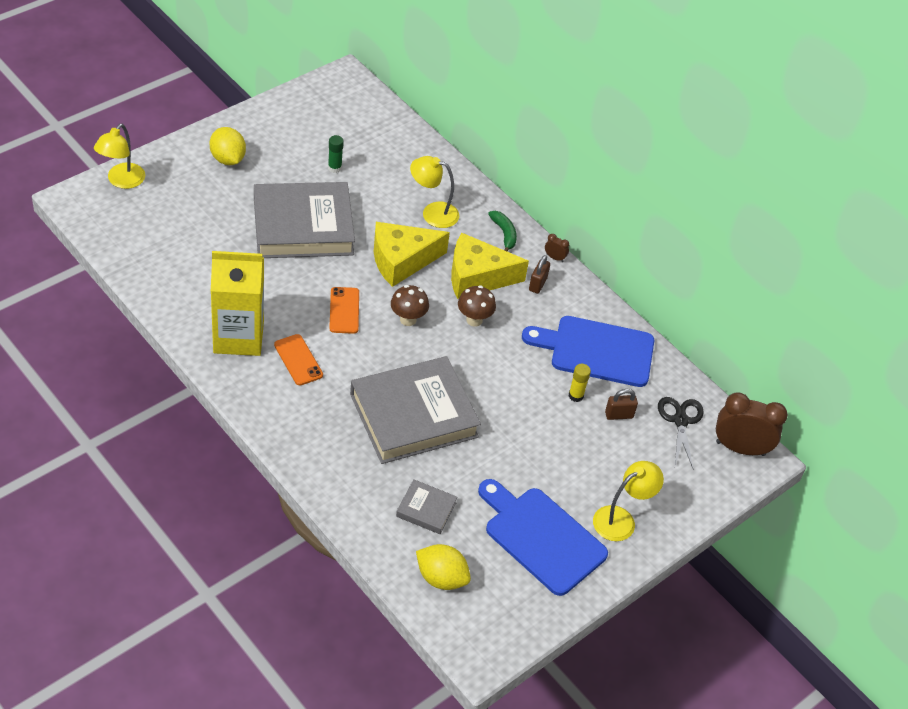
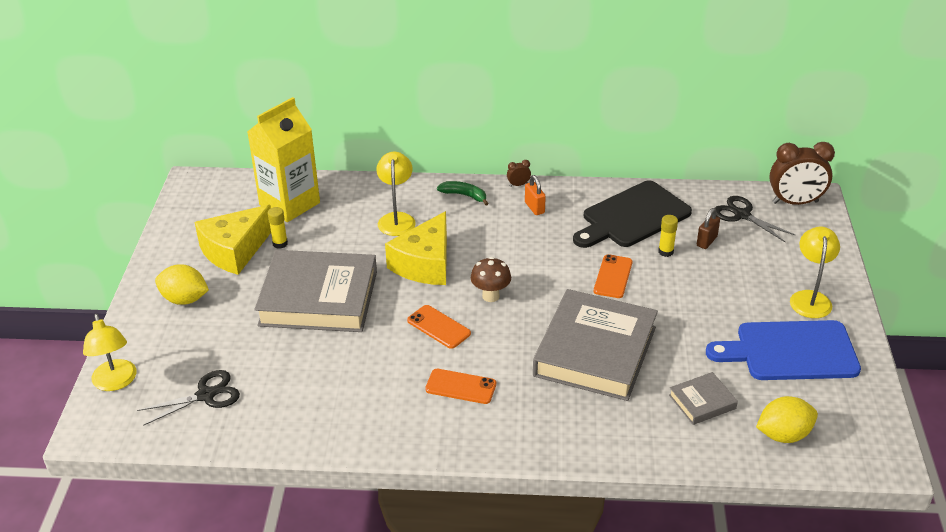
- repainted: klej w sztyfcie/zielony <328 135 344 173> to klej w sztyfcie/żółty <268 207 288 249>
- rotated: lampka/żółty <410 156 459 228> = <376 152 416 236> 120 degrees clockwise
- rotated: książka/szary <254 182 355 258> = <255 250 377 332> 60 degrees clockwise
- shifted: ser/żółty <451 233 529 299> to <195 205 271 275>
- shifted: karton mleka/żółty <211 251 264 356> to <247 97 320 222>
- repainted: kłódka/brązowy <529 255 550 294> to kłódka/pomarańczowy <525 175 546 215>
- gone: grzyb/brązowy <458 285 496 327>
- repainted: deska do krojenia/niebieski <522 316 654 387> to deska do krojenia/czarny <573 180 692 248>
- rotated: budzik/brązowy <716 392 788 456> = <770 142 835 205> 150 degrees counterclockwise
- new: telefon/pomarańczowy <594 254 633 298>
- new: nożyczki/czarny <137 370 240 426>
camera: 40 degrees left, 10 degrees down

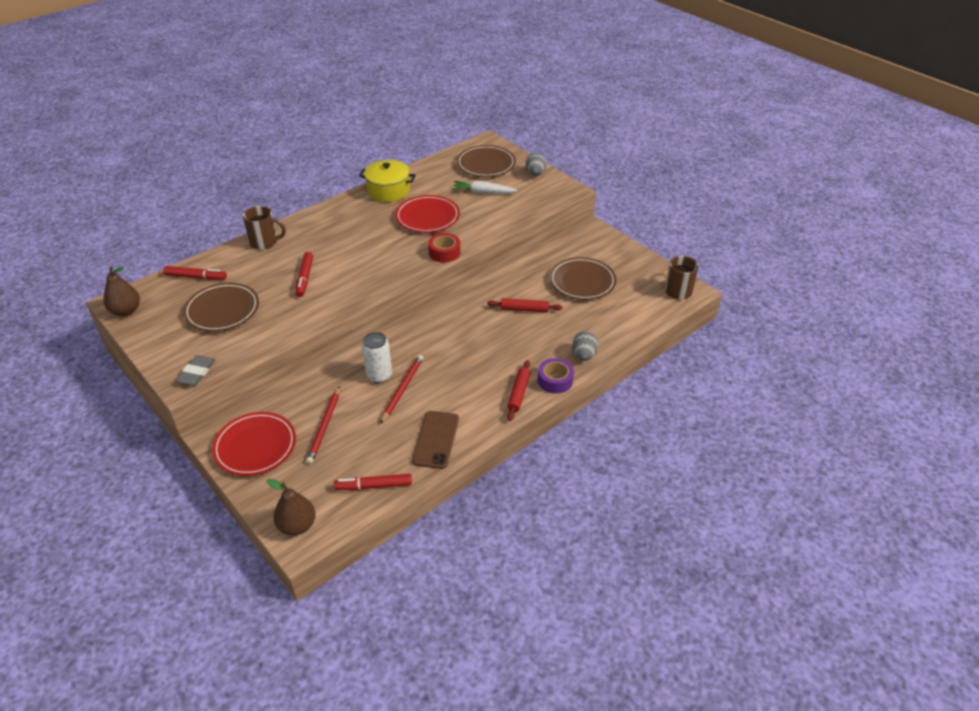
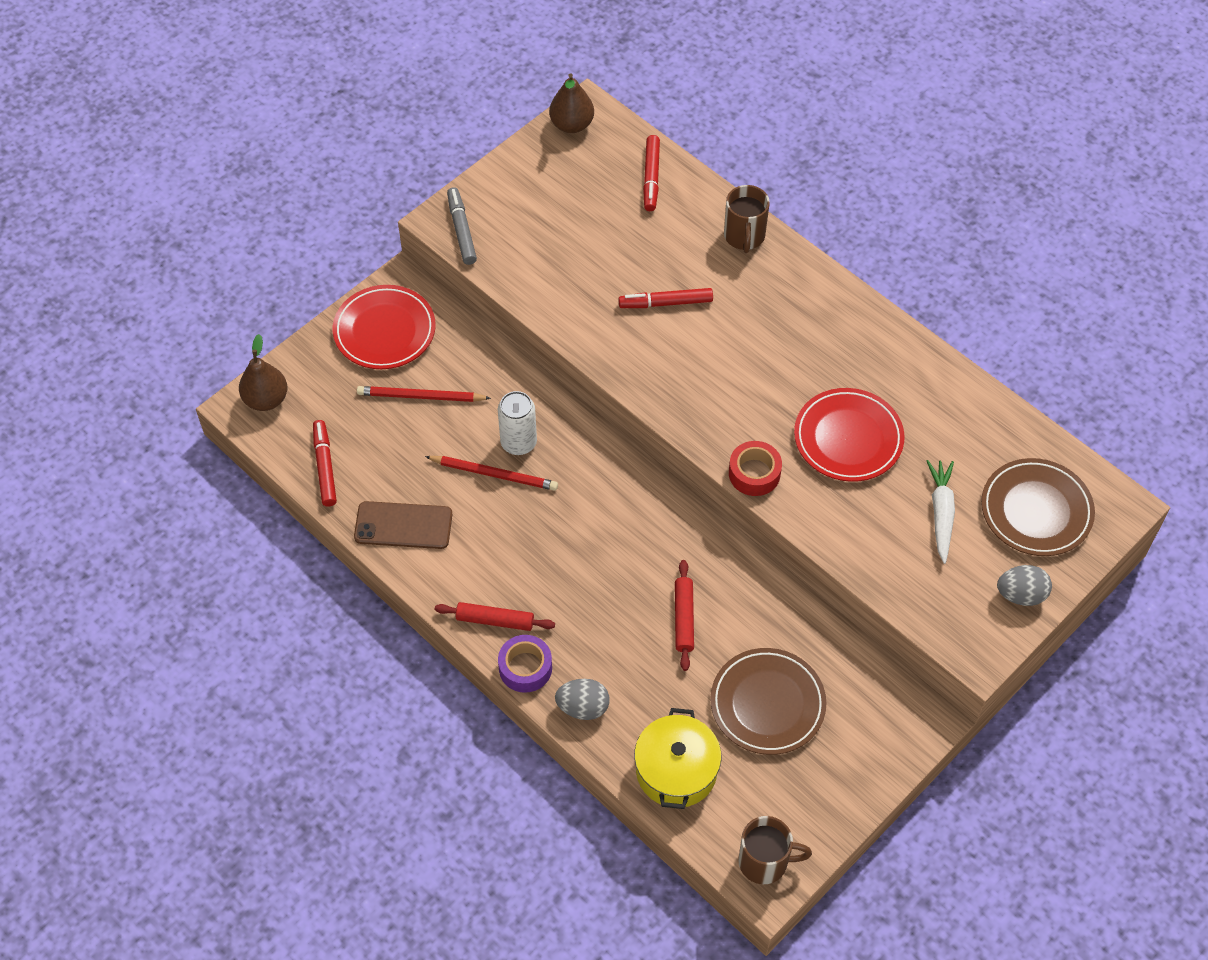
- shifted: garnek/żółty <359 160 416 202> to <634 708 721 809>
- gone: talerz/brązowy <183 283 259 332>
- swapped: gumka do mazania/szary <176 355 216 386> to flamaster/szary <447 187 477 265>
camera: 85 degrees right, 15 degrees up

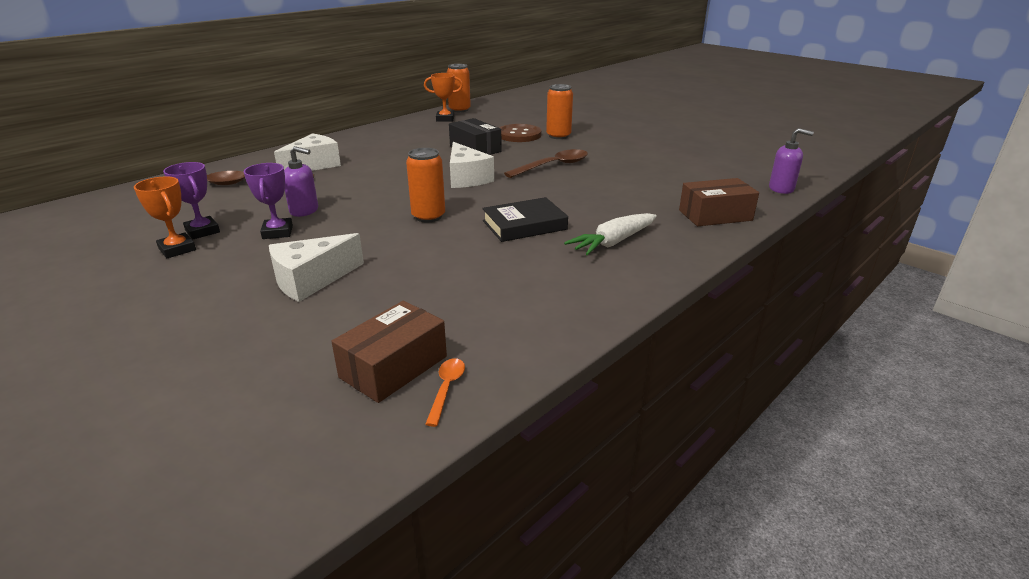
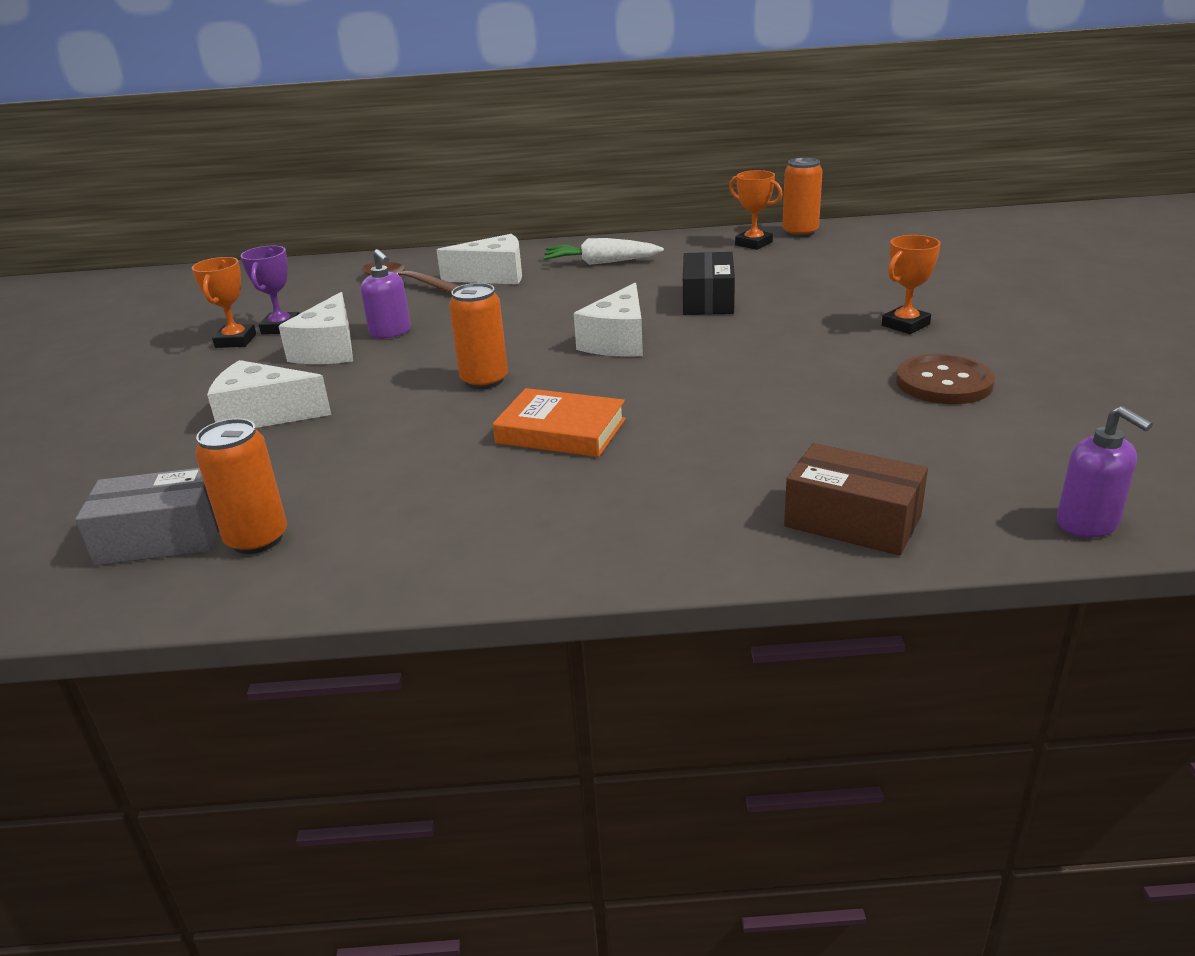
- shifted: puszka/pomarańczowy <546 84 573 139> to <195 418 287 554>
- shifted: guzik/brązowy <499 124 541 142> to <896 354 995 404>
- gone: łyżka/brązowy <504 149 588 178>
- swapped: puchar/fioletowy <244 163 293 239> to ser/biały <279 292 353 364>
- repainted: książka/czarny <482 197 568 242> to książka/pomarańczowy <493 388 626 457>
- shifted: marchewka/biały <564 213 657 255> to <543 238 664 265>
- repainted: pudełko/brązowy <331 301 447 403> to pudełko/szary <75 468 219 566>
- gone: łyżka/pomarańczowy <425 358 465 427>
- new: puchar/pomarańczowy <882 235 941 334>
camera: 45 degrees right, 0 degrees up

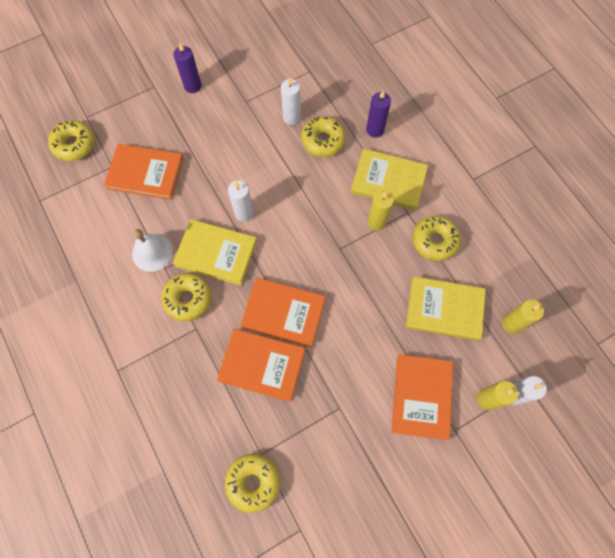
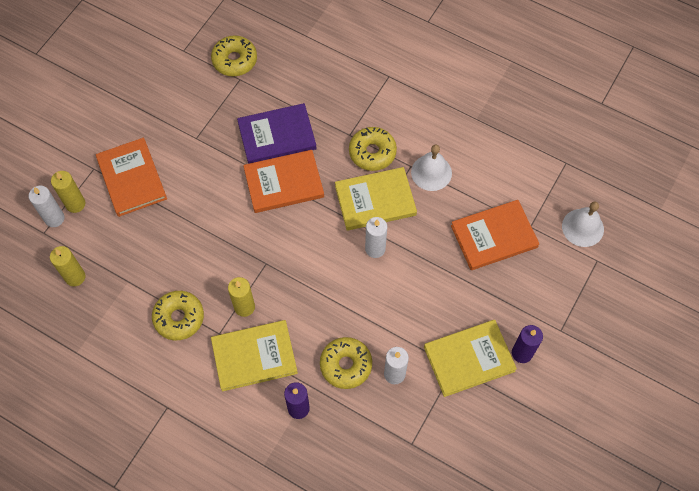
- swapped: donut/żółty <48 120 95 161> to dzwonek/biały <562 201 604 247>
- shifted: książka/żółty <406 276 486 341> to <424 320 517 397>
- repainted: książka/pomarańczowy <217 329 305 402> to książka/fioletowy <237 103 317 164>
camera: 150 degrees right, 5 degrees down

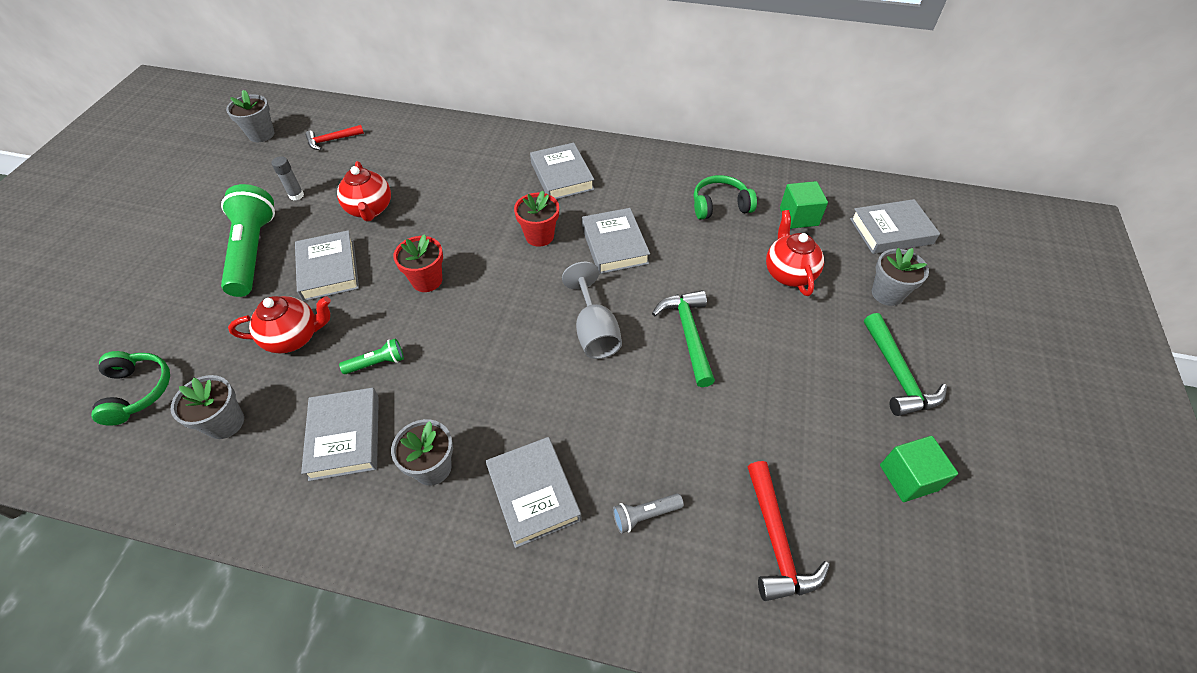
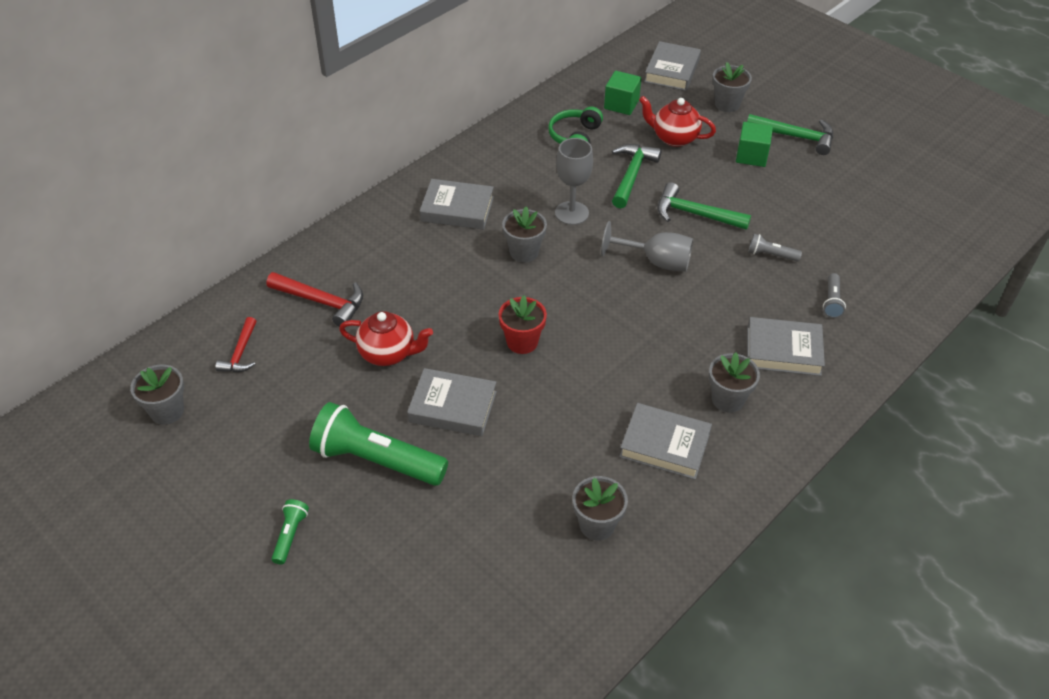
- gone: klej w sztyfcie/szary <271 156 304 200>
- repainted: doniczka/czerwony <514 191 559 247> to doniczka/szary <502 207 547 262>
- swapped: książka/szary <581 208 650 274> to kielich/szary <555 138 593 225>
- gone: imbryk/czerwony <228 296 331 354>
- shifted: latarka/zielony <339 338 404 374> to <272 499 309 565>
- gone: słuchawki/zielony <91 351 170 426>
- shifted: sześcian/zielony <880 436 958 502> to <736 122 773 167>
- shifted: młotek/czerwony <747 461 830 601> to <267 272 363 327>
- new: młotek/zielony <612 144 662 208>
- new: latarka/szary <748 234 802 262>
camera: 60 degrees left, 5 degrees down

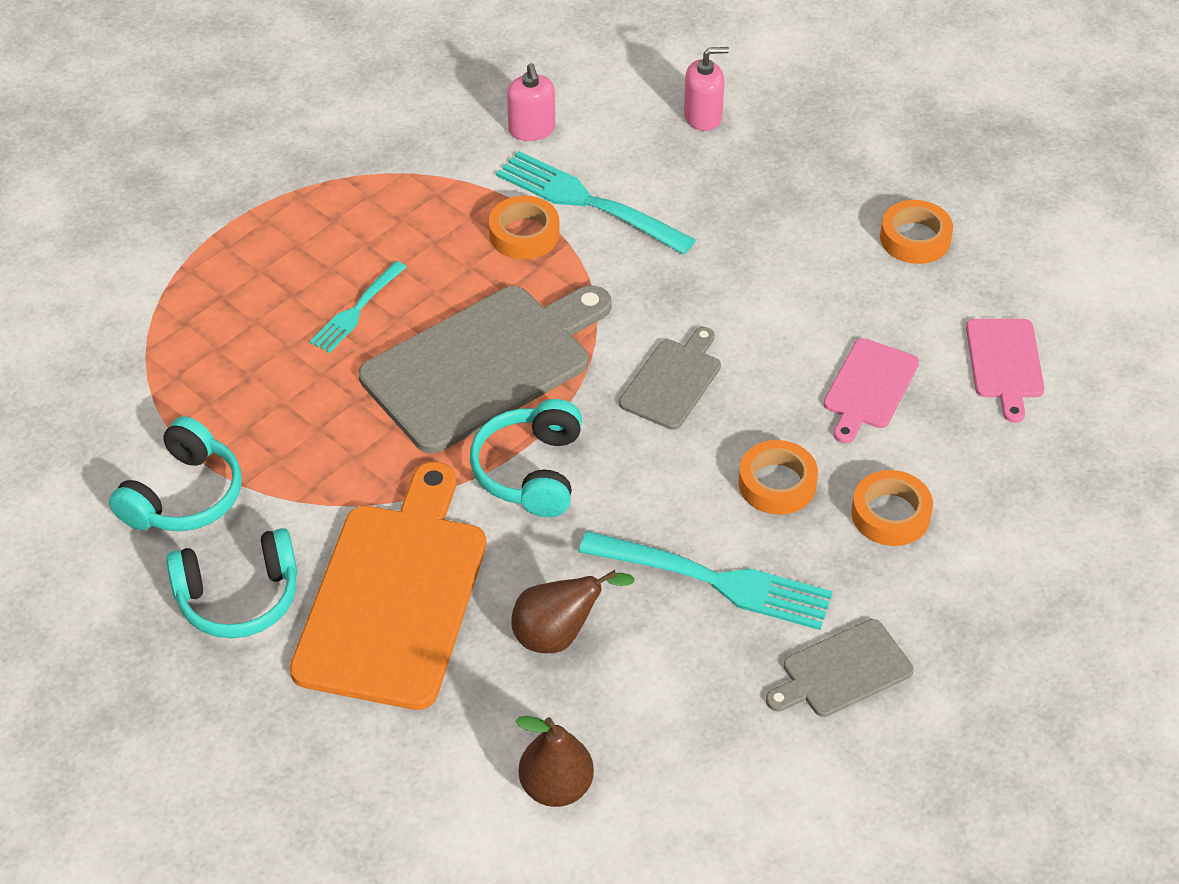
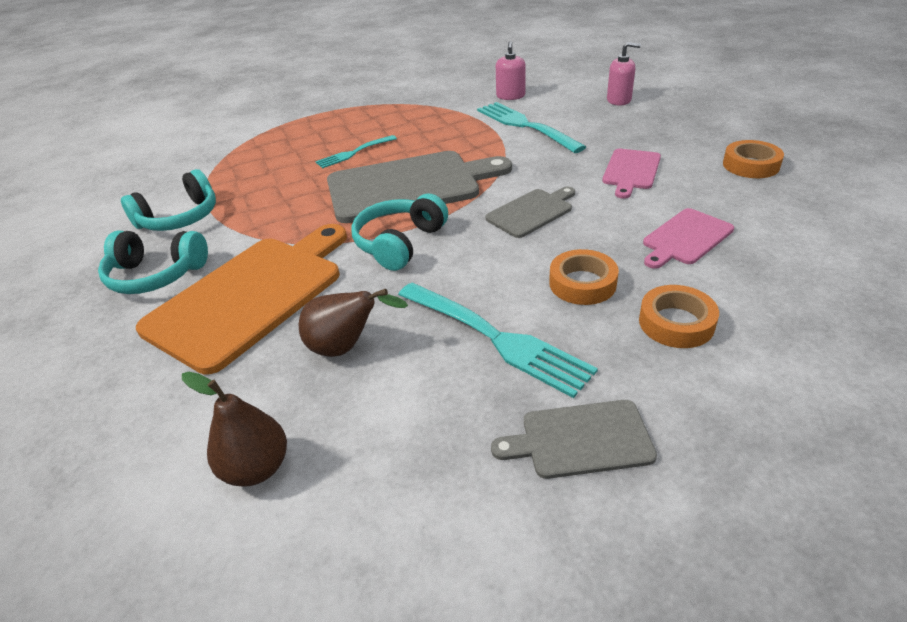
- gone: taśma klejąca/pomarańczowy <489 196 560 259>
- shifted: deska do krojenia/różowy <966 319 1045 423> to <602 149 661 199>
camera: 25 degrees right, 10 degrees down

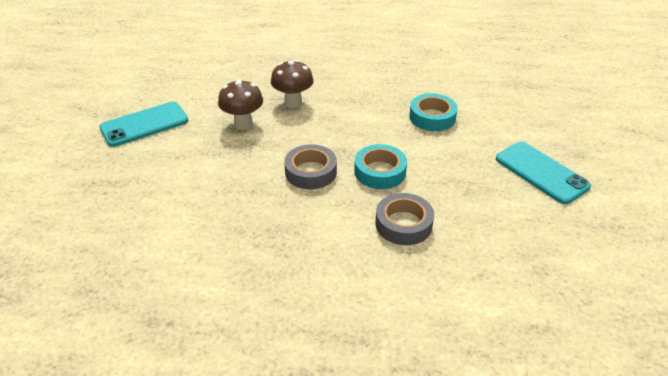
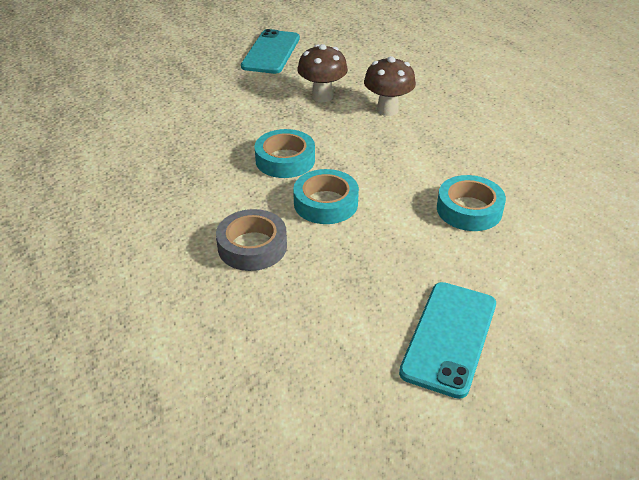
- rotated: telefon/turkusowy <99 102 188 147> = <241 29 300 74> 75 degrees clockwise
- repainted: taśma klejąca/szary <284 144 337 189> to taśma klejąca/turkusowy <255 129 315 178>
camera: 60 degrees right, 0 degrees up

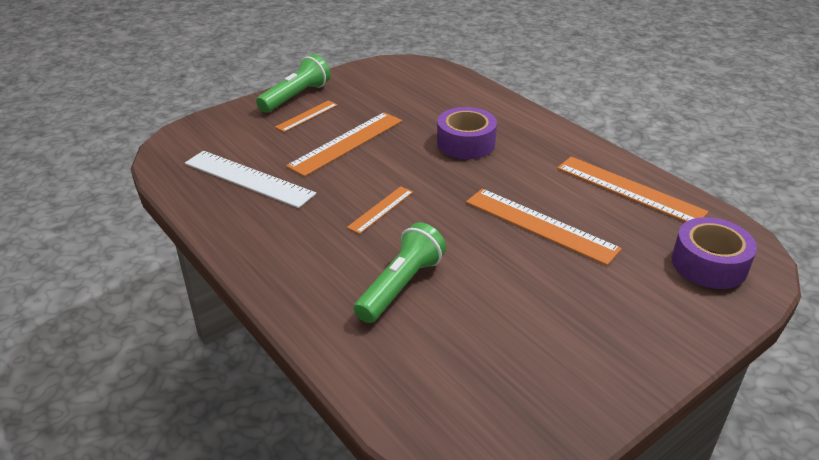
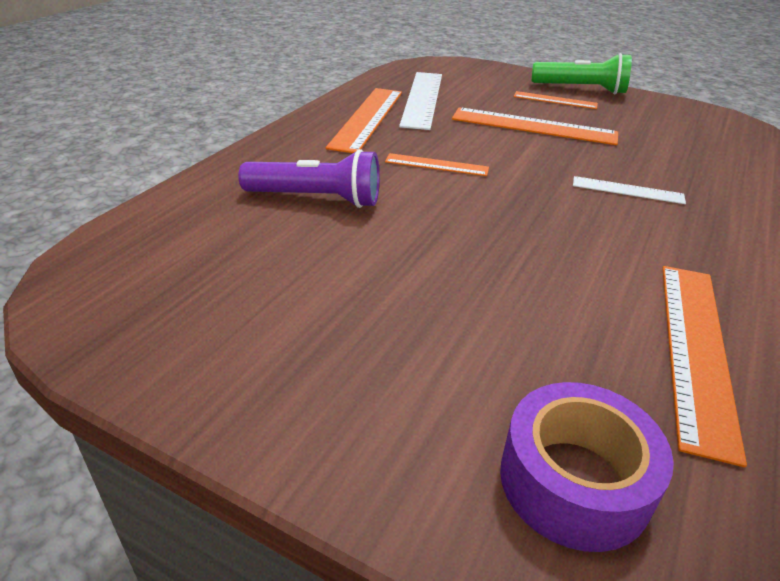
- swapped: taśma klejąca/fioletowy <437 107 497 159> to linijka/biały <573 176 686 204>
- shifted: linijka/pomarańczowy <466 189 622 265> to <326 88 402 153>
- repainted: latarka/zielony <354 222 446 323> to latarka/fioletowy <238 149 380 208>
camera: 65 degrees right, 0 degrees up

